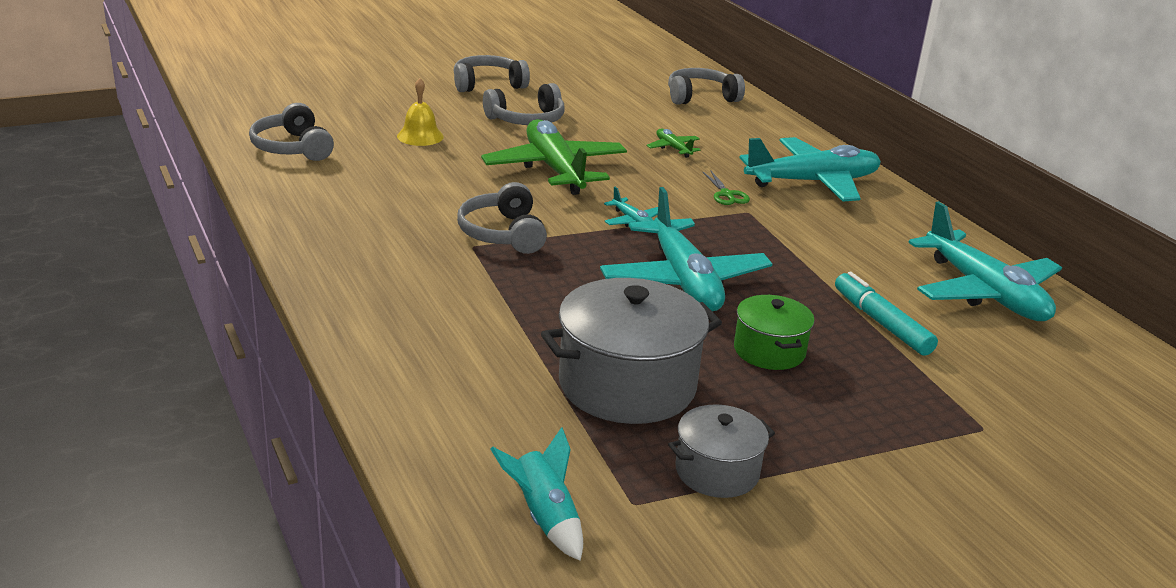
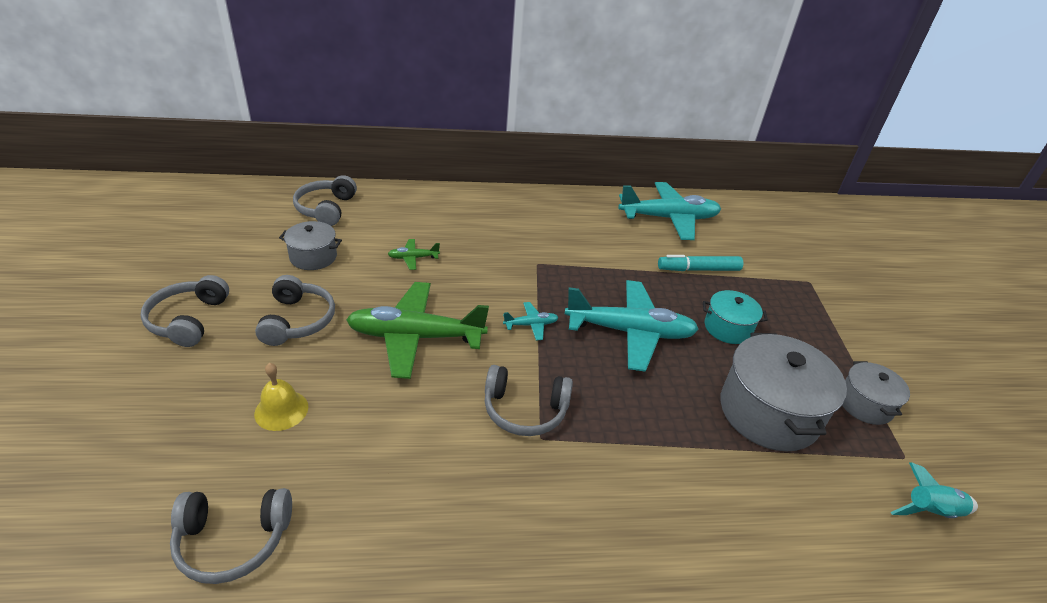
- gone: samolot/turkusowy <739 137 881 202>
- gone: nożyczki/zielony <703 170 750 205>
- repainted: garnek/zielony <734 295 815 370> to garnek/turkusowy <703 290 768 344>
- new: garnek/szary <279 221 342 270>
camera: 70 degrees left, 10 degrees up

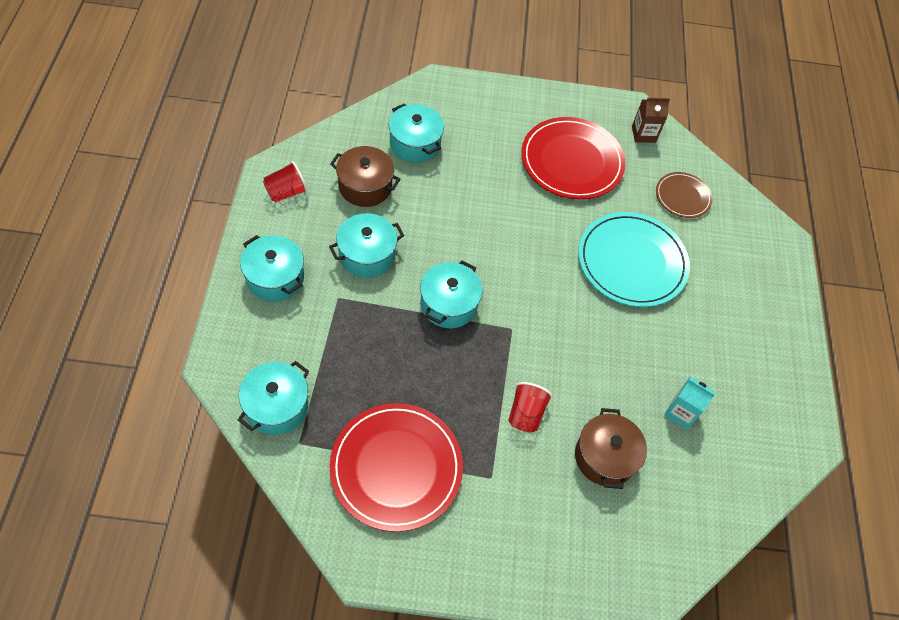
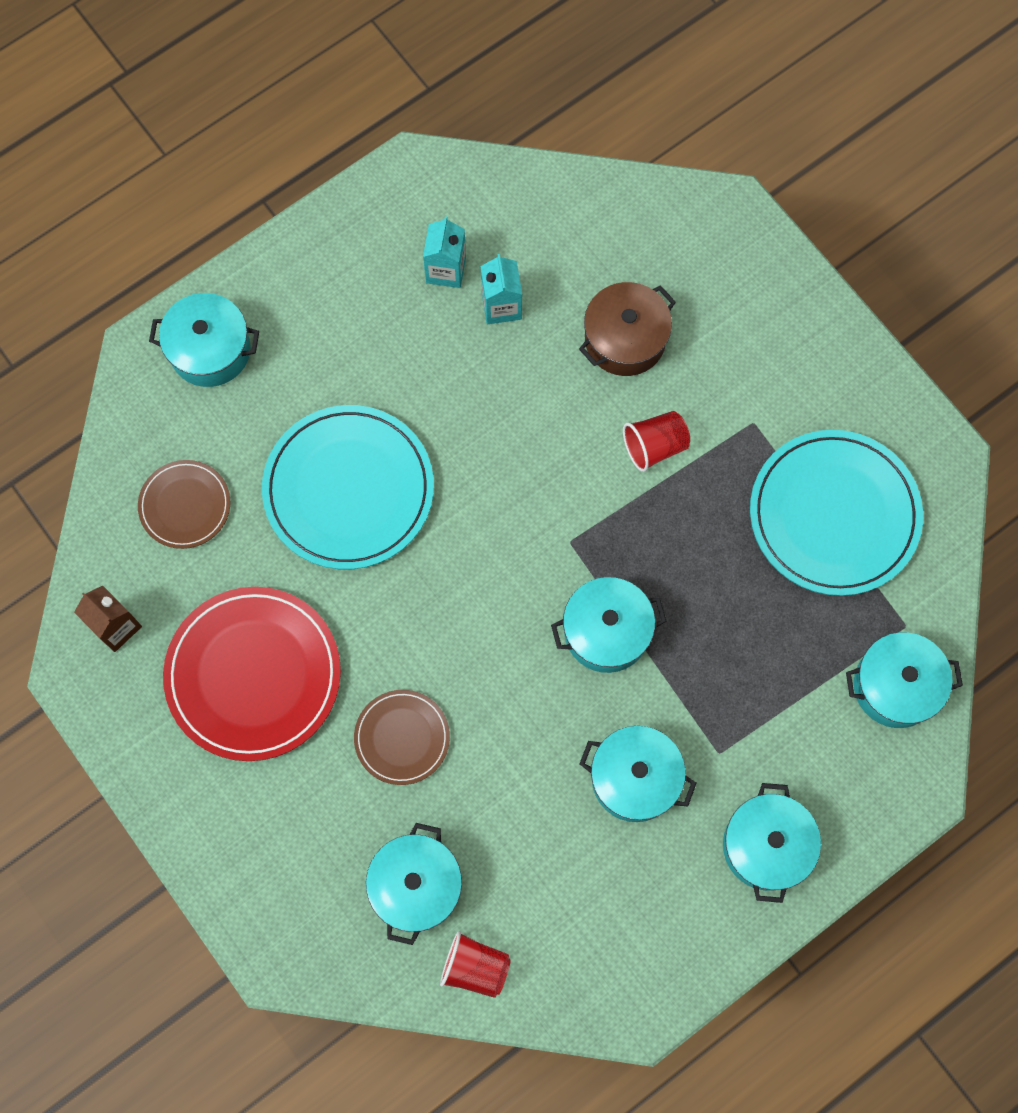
- gone: garnek/brązowy <330 146 400 207>
- shifted: szklanka/czerwony <263 161 308 203> to <440 931 511 998>
- repainted: talerz/czerwony <330 403 463 532> to talerz/turkusowy <750 430 923 596>
- new: karton mleka/turkusowy <423 216 466 288>
- new: garnek/turkusowy <149 293 259 387>
- new: talerz/brązowy <354 690 450 785>
camera: 125 degrees left, 15 degrees up

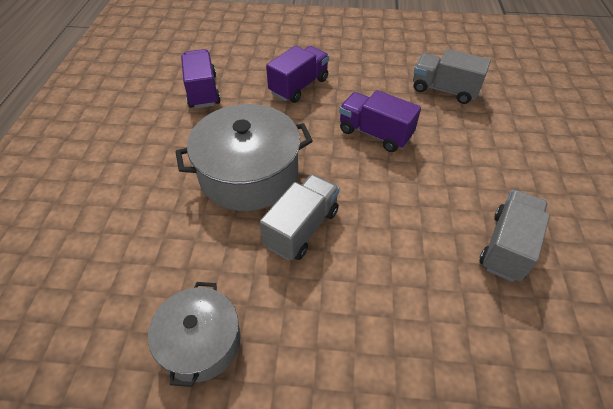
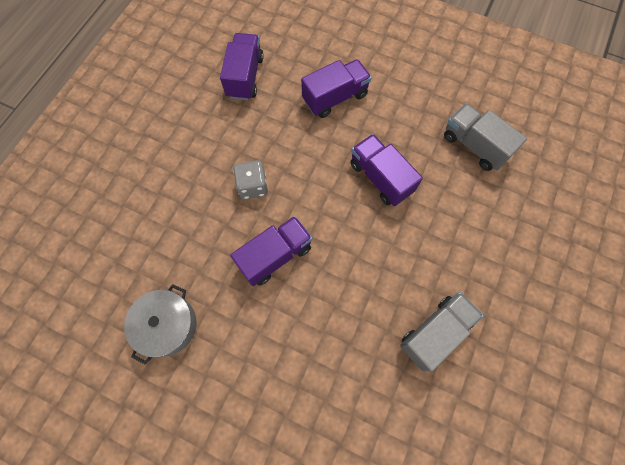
- swapped: garnek/szary <175 104 313 211> to kostka do gry/szary <233 160 268 199>
- repainted: ciężarówka/szary <259 174 340 261> to ciężarówka/fioletowy <230 216 312 286>
camera: 20 degrees right, 20 degrees up

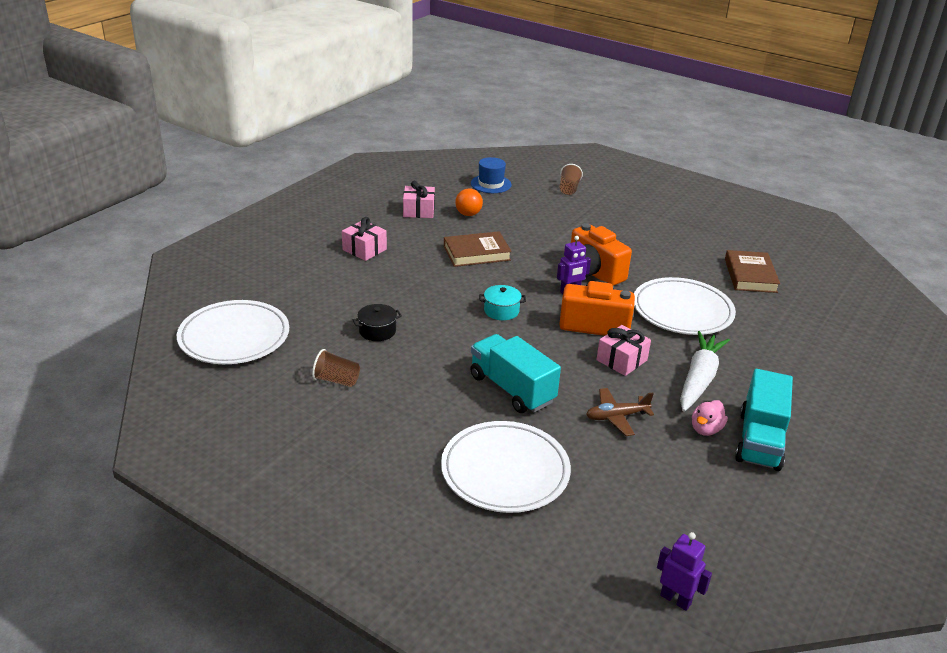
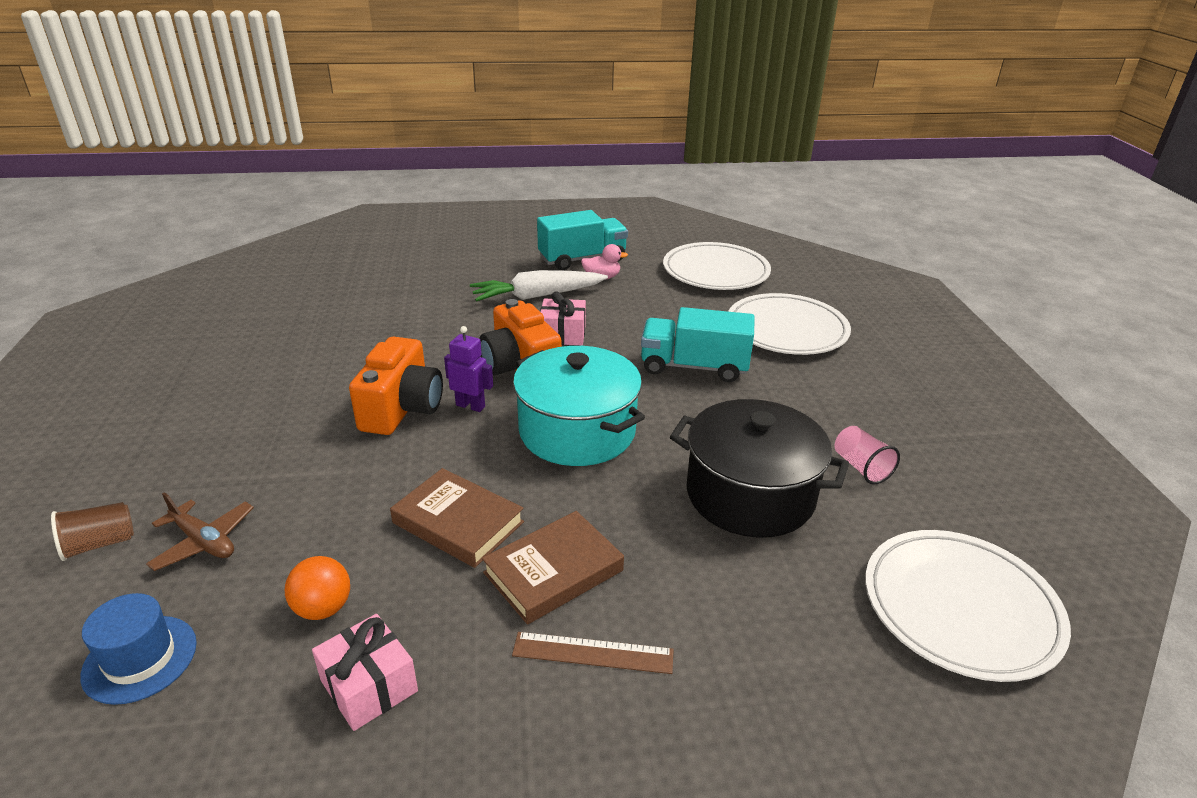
- swapped: prezent/różowy <342 217 387 261> to linijka/brązowy <512 632 674 674>
- shifted: książka/brązowy <725 250 780 293> to <482 511 624 625>
- shifted: talerz/biały <634 277 736 335> to <663 242 771 290>
- scaled: garnek/turkusowy <479 285 526 320> = <513 346 645 466> x2.28
- scaled: garnek/czarny <353 304 402 341> = <670 399 849 538> x2.28
- rotated: ciężarówka/turkusowy <470 334 561 413> = <641 307 755 382> 90 degrees clockwise
- repainted: szklanka/brązowy <312 349 360 387> to szklanka/różowy <834 426 900 485>
- shifted: samolot/brązowy <586 388 654 436> to <146 492 254 571>
- gone: robot/fioletowy <657 532 712 611>
camera: 130 degrees left, 0 degrees up

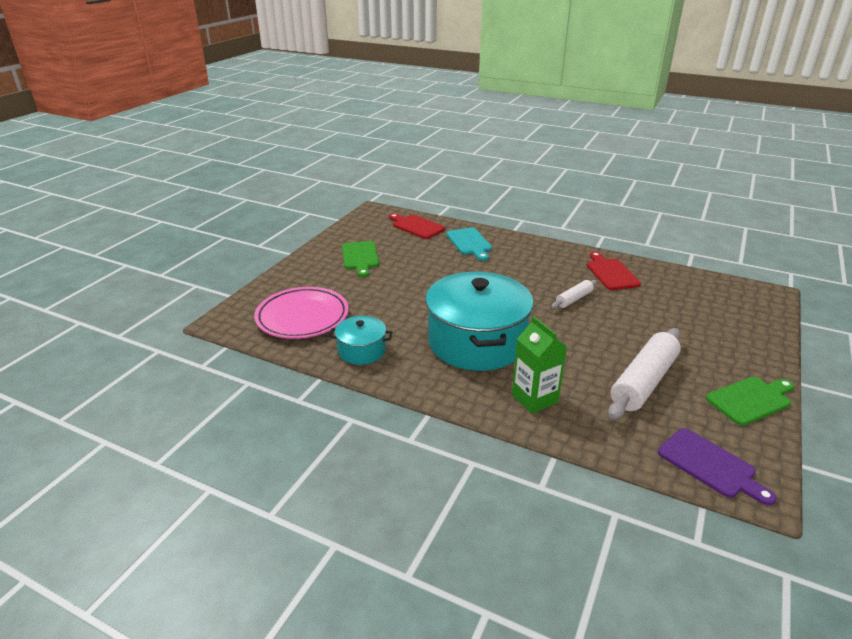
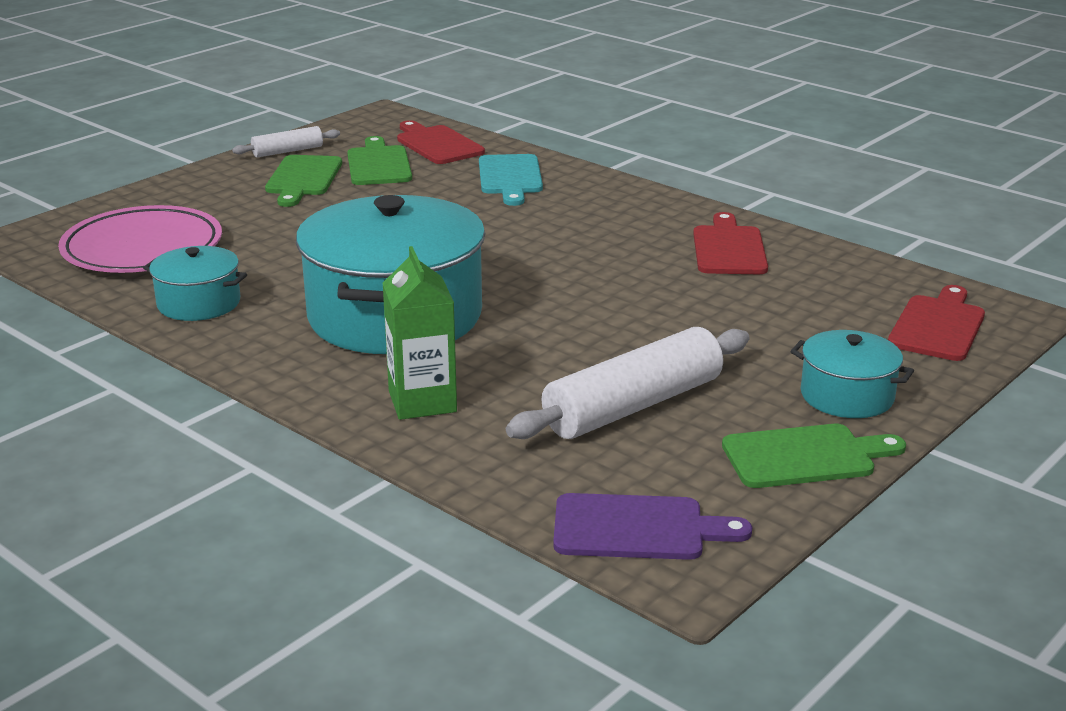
- shifted: wałek do ciasta/biały <551 280 597 309> to <232 126 340 158>
- rotated: deska do krojenia/fioletowy <658 428 777 506> = <553 493 752 560> 60 degrees counterclockwise
- new: deska do krojenia/zielony <347 136 412 185>
- new: deska do krojenia/czerwony <888 285 985 361>
- new: garnek/turkusowy <790 330 914 418>
camera: 15 degrees right, 5 degrees down

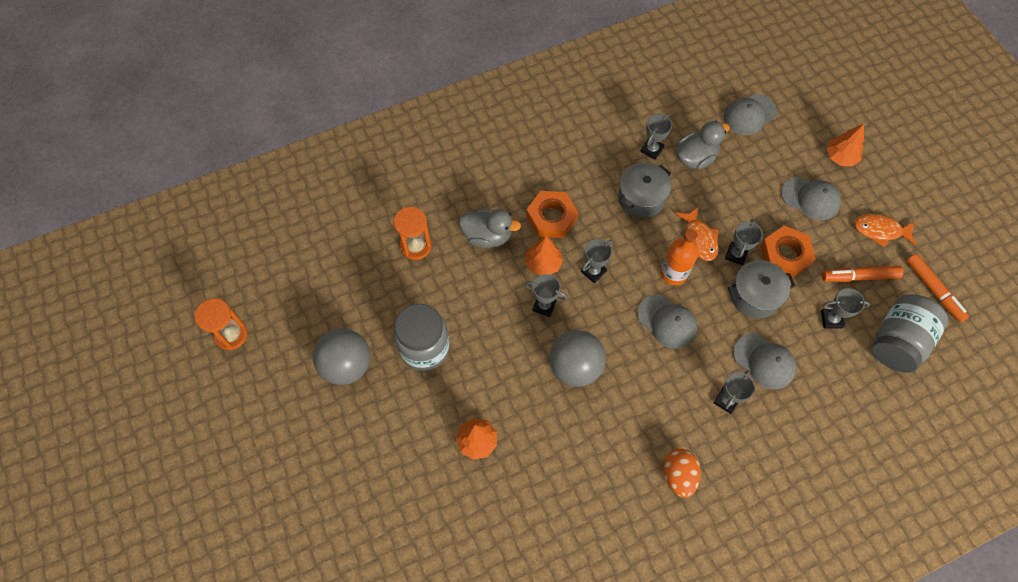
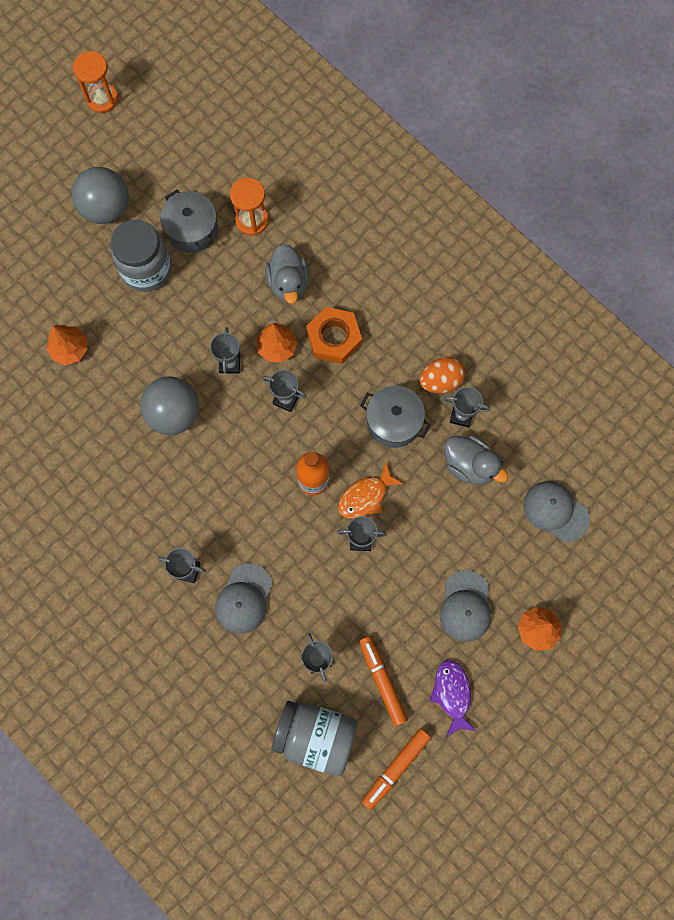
- repainted: ryba/pomarańczowy <854 214 916 247> to ryba/fioletowy <430 660 476 737>
- gone: nakrętka/pomarańczowy <760 226 816 278>
- shifted: garnek/szary <728 260 795 318> to <160 190 218 253>
- gone: czapka/szary <637 294 697 349>
- shifted: jajko/pomarańczowy <663 449 701 498> to <419 357 465 393>
camera: 70 degrees right, 10 degrees up

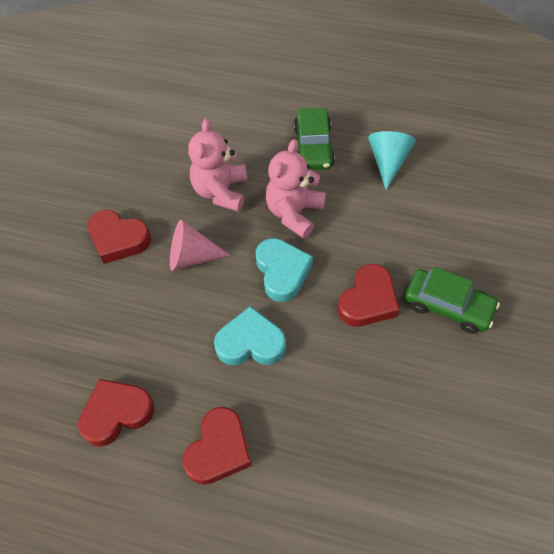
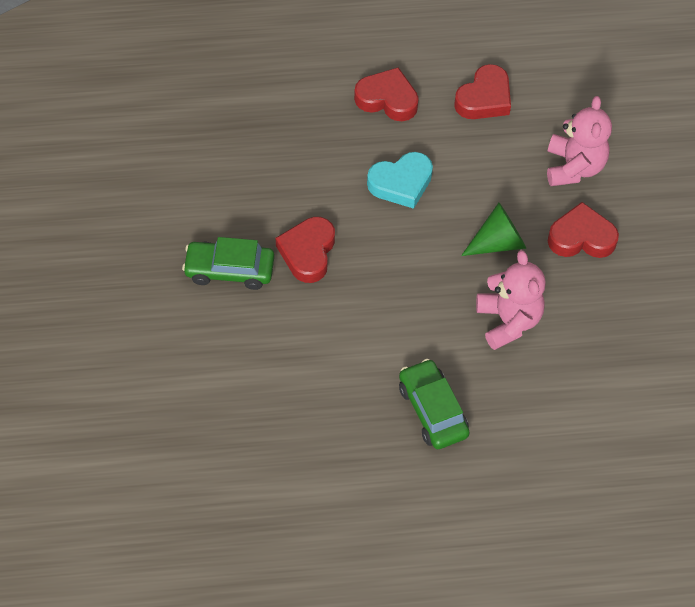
- gone: stożek/turkusowy <368 131 416 190>
- shifted: miś/różowy <266 139 326 239> to <547 96 612 186>
- repainted: stożek/różowy <170 220 231 271> to stożek/zielony <461 203 526 256>
- gone: serce/turkusowy <256 238 313 302>
- rotated: serce/czerwony <183 407 252 485> = <354 67 419 121> 105 degrees clockwise
camera: 155 degrees right, 0 degrees up

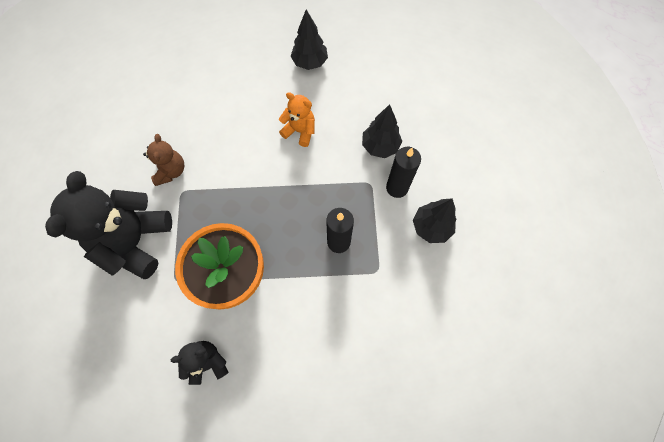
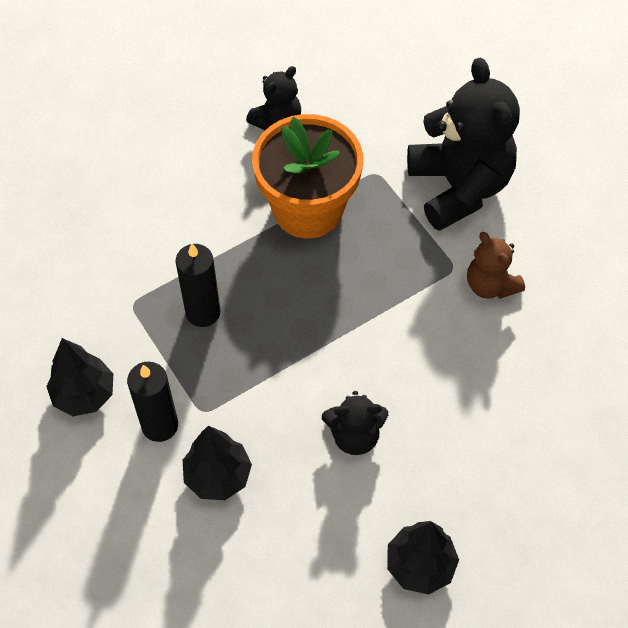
- repainted: miś/pomarańczowy <279 92 315 147> to miś/czarny <322 391 388 455>
camera: 150 degrees right, 10 degrees down

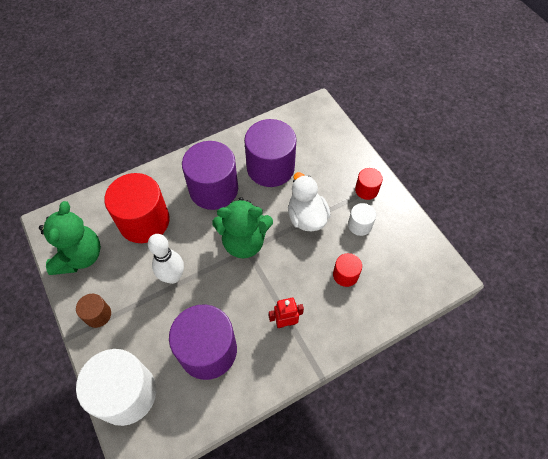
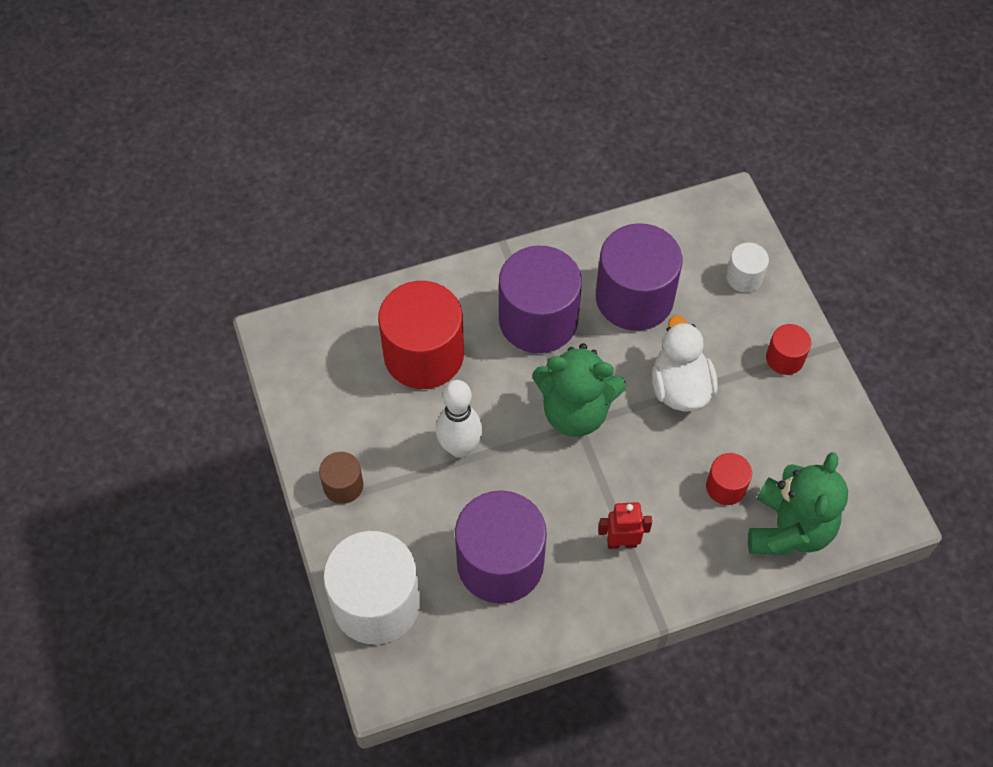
- shifted: miś/zielony <39 201 101 275> to <748 452 848 555>
- shifted: walec/biały <348 203 376 236> to <726 243 769 293>
camera: 10 degrees right, 0 degrees up

